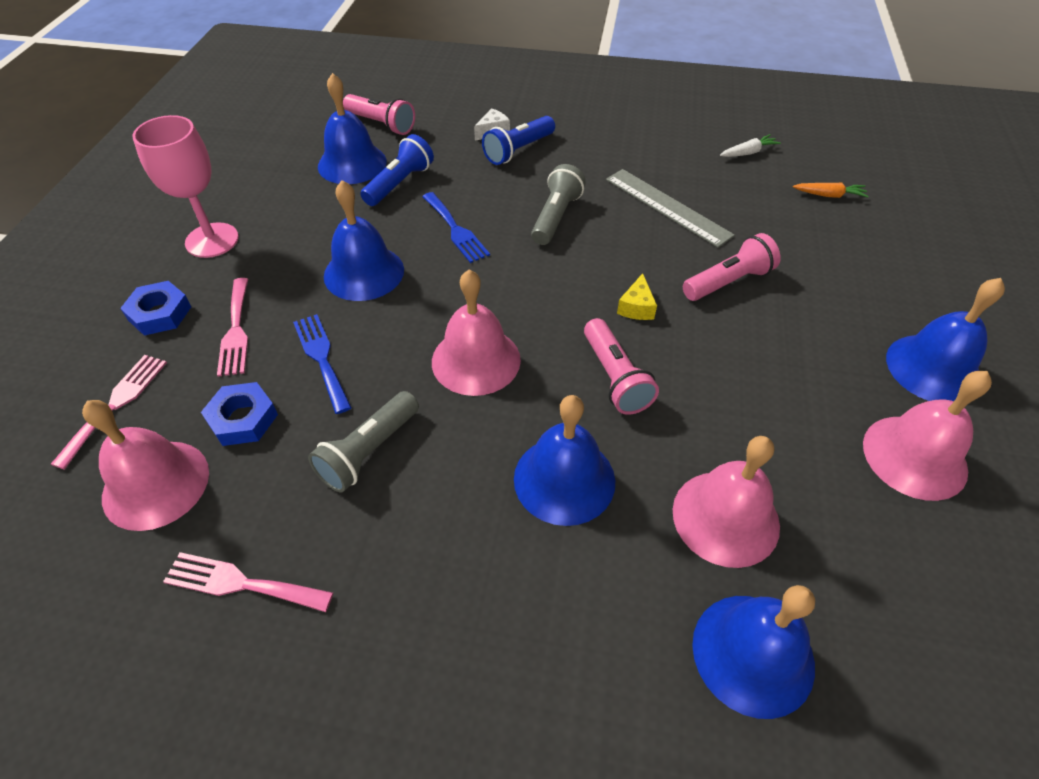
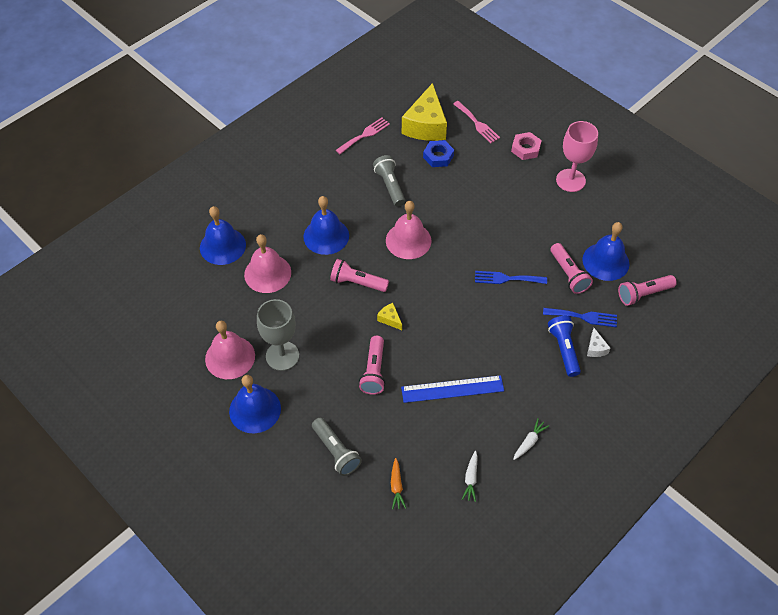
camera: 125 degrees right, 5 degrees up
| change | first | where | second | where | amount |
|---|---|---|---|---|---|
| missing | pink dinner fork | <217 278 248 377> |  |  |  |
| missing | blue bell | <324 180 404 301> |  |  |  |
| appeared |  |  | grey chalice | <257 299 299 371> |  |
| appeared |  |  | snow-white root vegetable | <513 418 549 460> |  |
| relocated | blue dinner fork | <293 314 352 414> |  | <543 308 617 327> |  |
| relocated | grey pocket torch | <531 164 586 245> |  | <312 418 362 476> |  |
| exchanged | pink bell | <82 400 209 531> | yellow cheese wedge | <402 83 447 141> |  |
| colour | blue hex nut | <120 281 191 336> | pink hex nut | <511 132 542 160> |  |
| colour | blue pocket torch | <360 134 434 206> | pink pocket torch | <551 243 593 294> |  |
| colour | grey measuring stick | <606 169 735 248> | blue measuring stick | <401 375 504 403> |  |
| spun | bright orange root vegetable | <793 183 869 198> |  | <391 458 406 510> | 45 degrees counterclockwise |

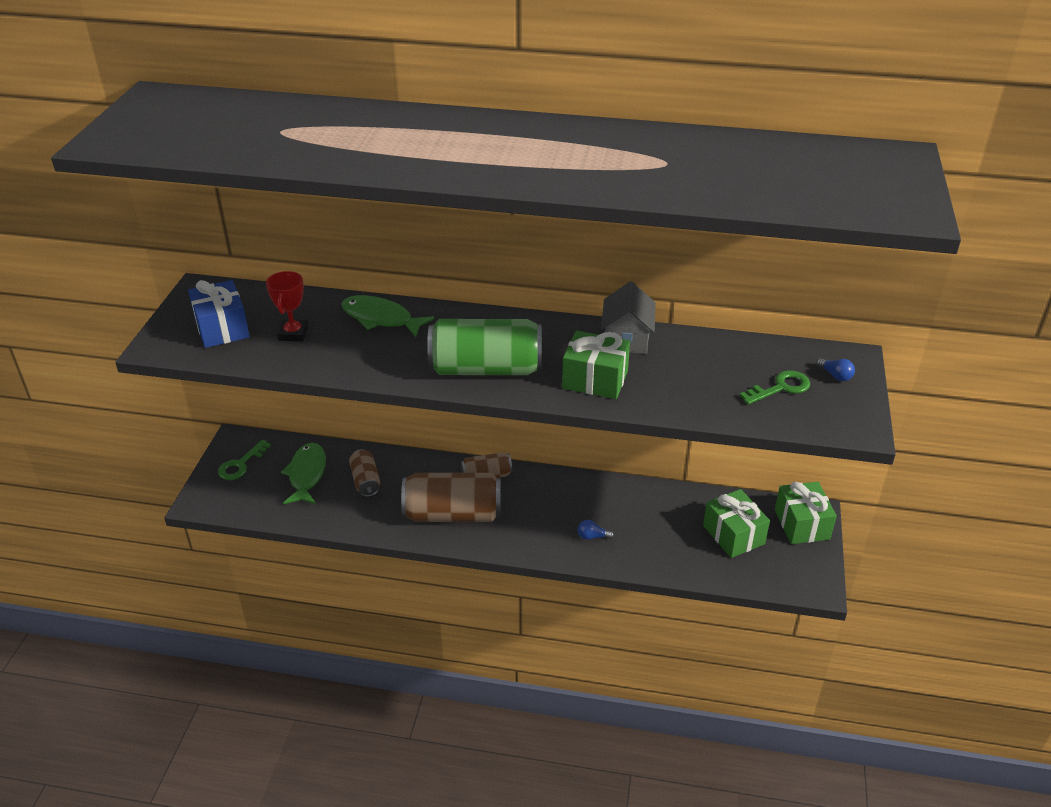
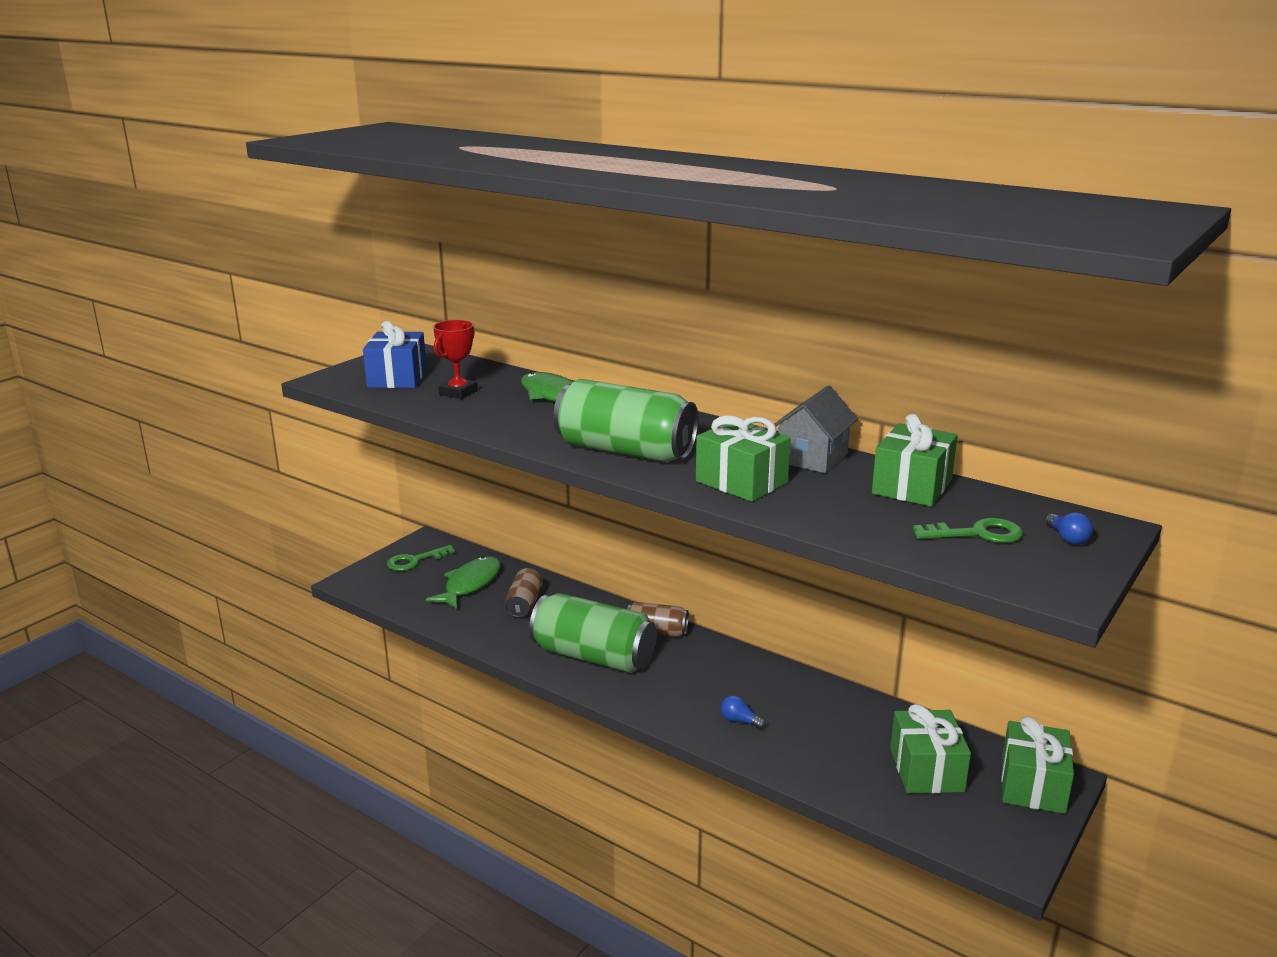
camera: 25 degrees right, 15 degrees down
| change | first | where | second | where | amount |
|---|---|---|---|---|---|
| appeared |  |  | emerald present | <872 414 958 507> |  |
| colour | russet soda can | <401 473 501 522> | emerald soda can | <529 593 657 673> |  |

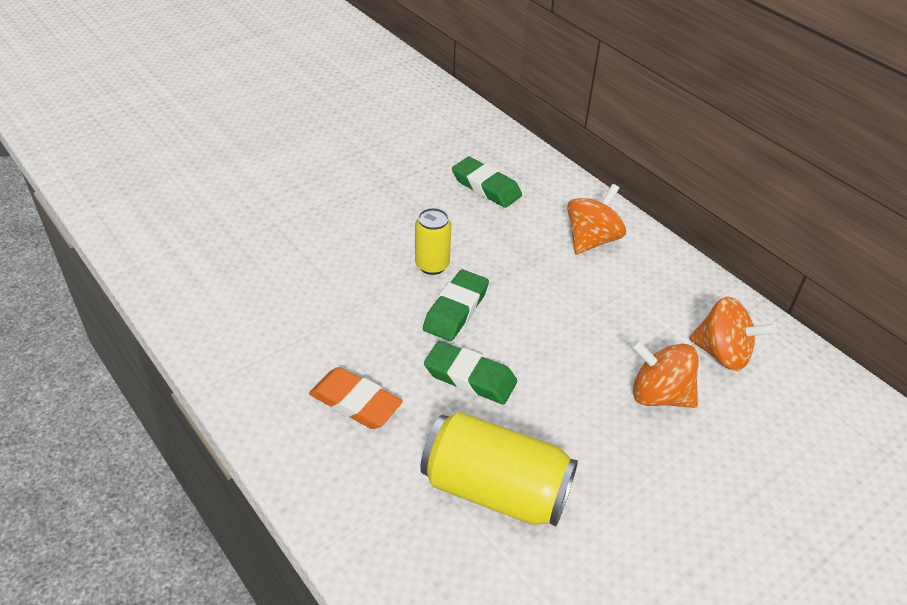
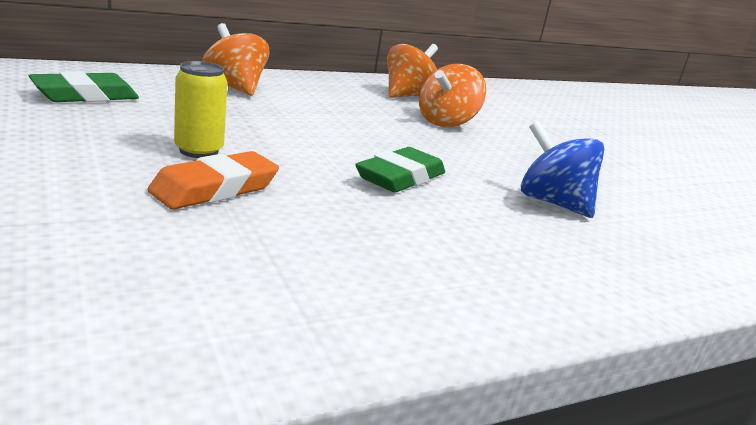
camera: 80 degrees left, 20 degrees down
| change | first | where | second | where | amount |
|---|---|---|---|---|---|
| missing | emerald pencil eraser | <423 270 489 341> |  |  |  |
| relocated | bright orange pencil eraser | <309 367 403 429> |  | <147 151 279 209> |  |
| exchanged | yellow soda can | <420 412 578 526> | blue toy top | <521 121 604 218> |  |

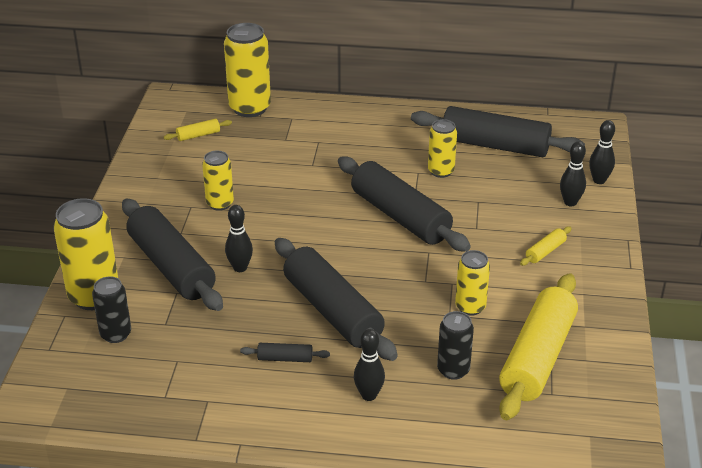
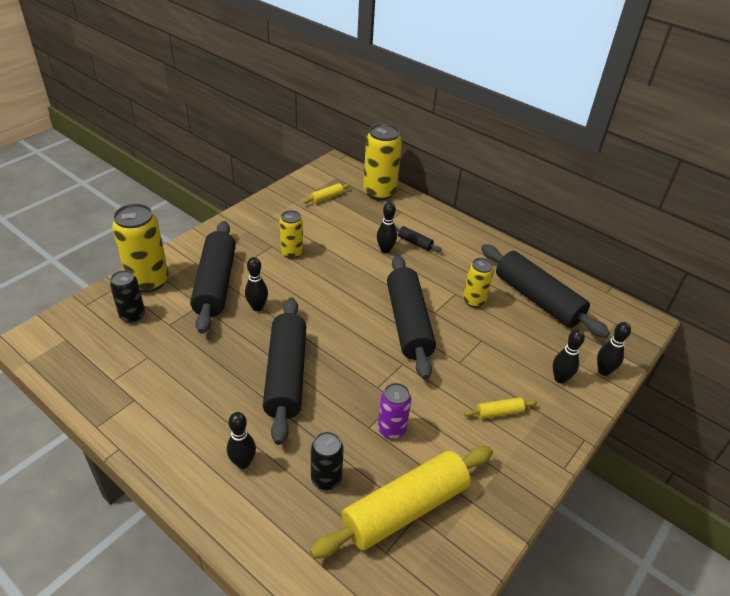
camera: 30 degrees right, 5 degrees up
| change | first | where | second | where | amount |
|---|---|---|---|---|---|
| appeared |  |  | jet-black tenpin | <377 202 397 253> |  |
| relocated | jet-black dough roller | <240 343 330 362> |  | <395 226 442 252> |  |
| colour | yellow soda can | <455 250 490 316> | royal purple soda can | <378 383 411 439> |  |
| spun | yellow dough roller | <164 119 232 141> |  | <303 183 350 204> | 45 degrees counterclockwise |

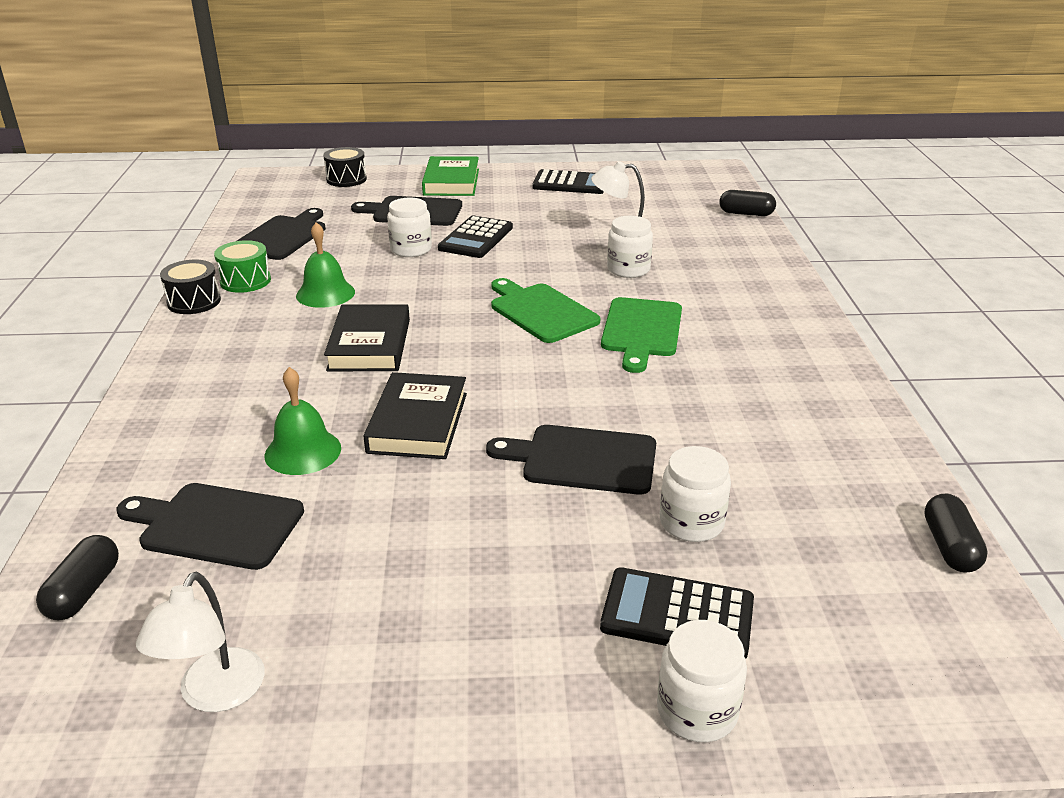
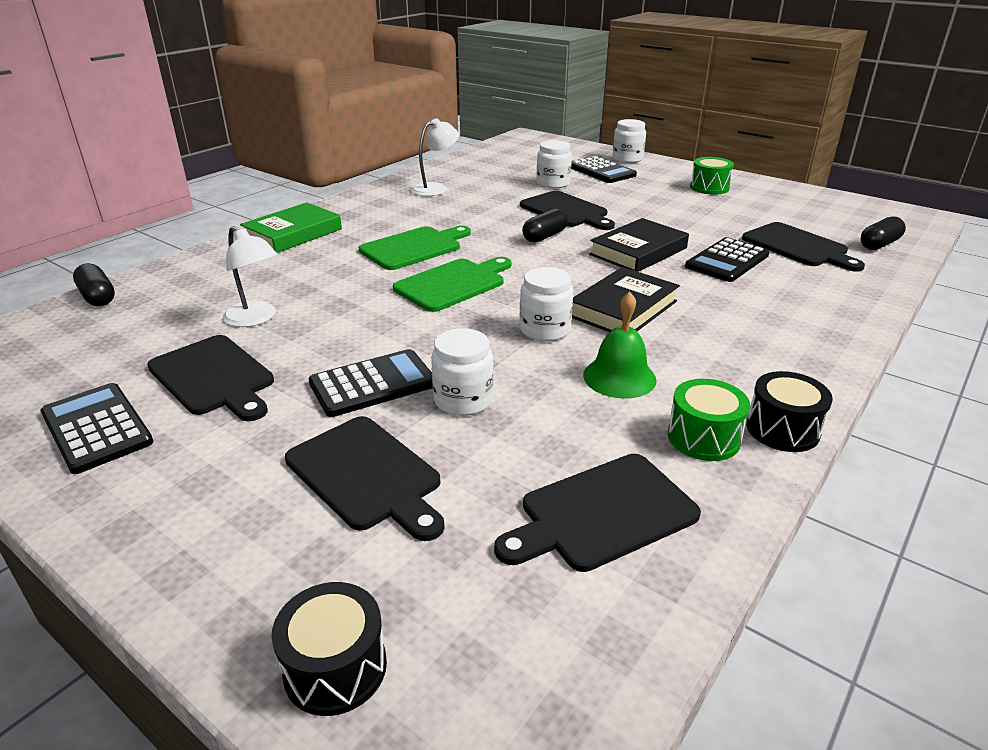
camera: 140 degrees left, 0 degrees up
| change | first | where | second | where | amount |
|---|---|---|---|---|---|
| appeared |  |  | jet-black bread board | <147 335 274 421> |  |
| appeared |  |  | emerald drum | <690 157 734 195> |  |
| relocated | snow-white lamp | <136 572 265 712> |  | <411 118 459 196> |  |
| relocated | emerald book | <422 156 479 196> |  | <240 202 342 253> |  |
| relocated | snow-white preserve jar | <607 216 653 278> |  | <520 267 573 341> |  |
| relocated | jet-black pill | <924 494 988 573> |  | <522 208 568 243> |  |
| exchanged | emerald bell | <265 367 341 475> | jet-black pocket calculator | <685 237 770 282> |  |
| spun | emerald bread board | <491 278 600 343> |  | <393 257 512 312> | 135 degrees counterclockwise |

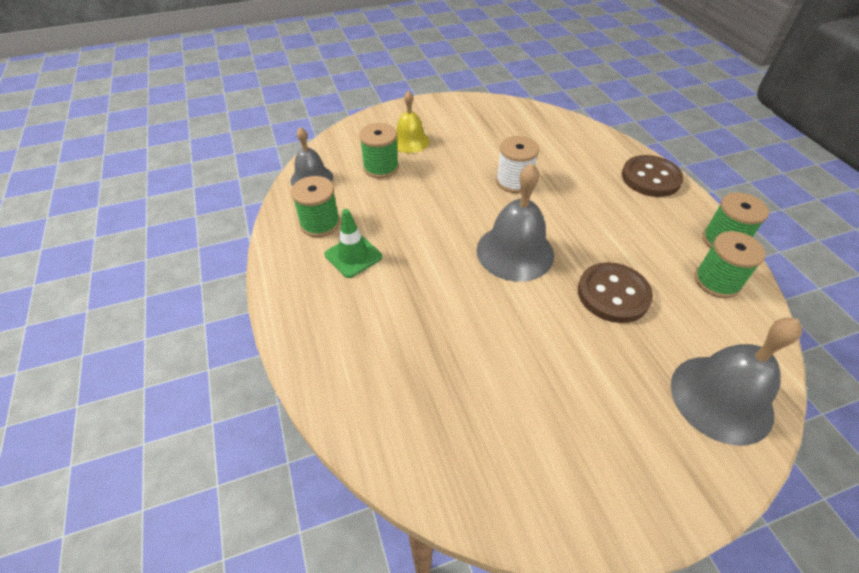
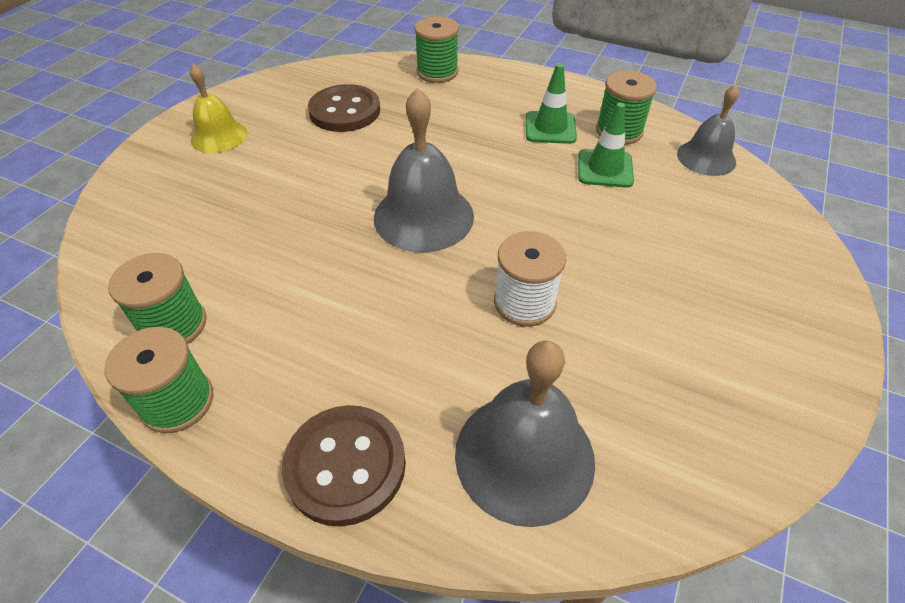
camera: 135 degrees right, 0 degrees up
| change | first | where | second | where | amount |
|---|---|---|---|---|---|
| appeared |  |  | emerald safety cone | <578 103 634 188> |  |
| relocated | emerald bobbin | <359 123 399 179> |  | <414 16 459 83> |  |
| relocated | yellow bell | <396 90 430 153> |  | <190 64 247 153> |  |
| relocated | russet shirt button | <578 262 653 323> |  | <308 84 380 132> |  |
| relocated | grey bell | <671 318 802 446> |  | <455 341 595 527> |  |

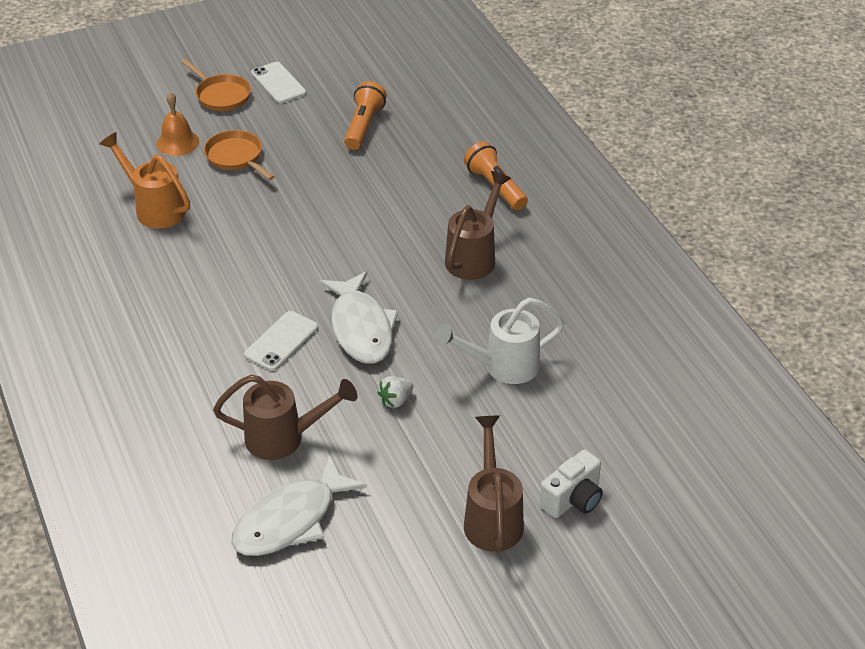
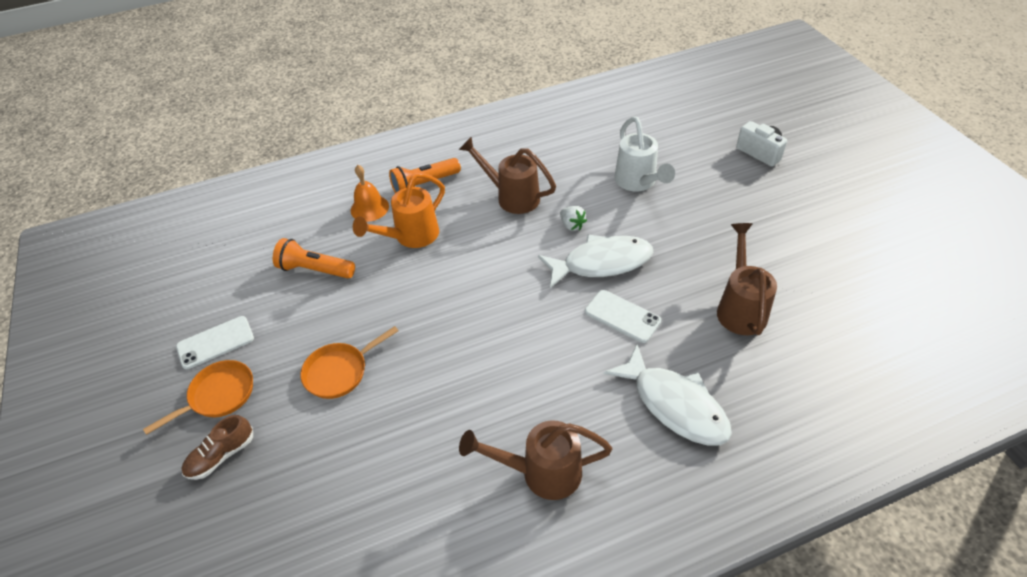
camera: 85 degrees left, 5 degrees up
| change | first | where | second | where | amount |
|---|---|---|---|---|---|
| appeared |  |  | russet shoe | <181 415 253 480> |  |
| relocated | bright orange watering pot | <100 132 190 229> |  | <353 173 445 248> |  |
| relocated | bright orange bell | <156 92 199 156> |  | <351 165 389 222> |  |
| relocated | snow-white toy fish | <231 455 367 556> |  | <604 345 732 445> |  |
| relocated | snow-white strawberry | <377 376 413 408> |  | <560 206 587 231> |  |
| relocated | russet watering pot | <464 415 524 552> |  | <459 420 612 500> |  |

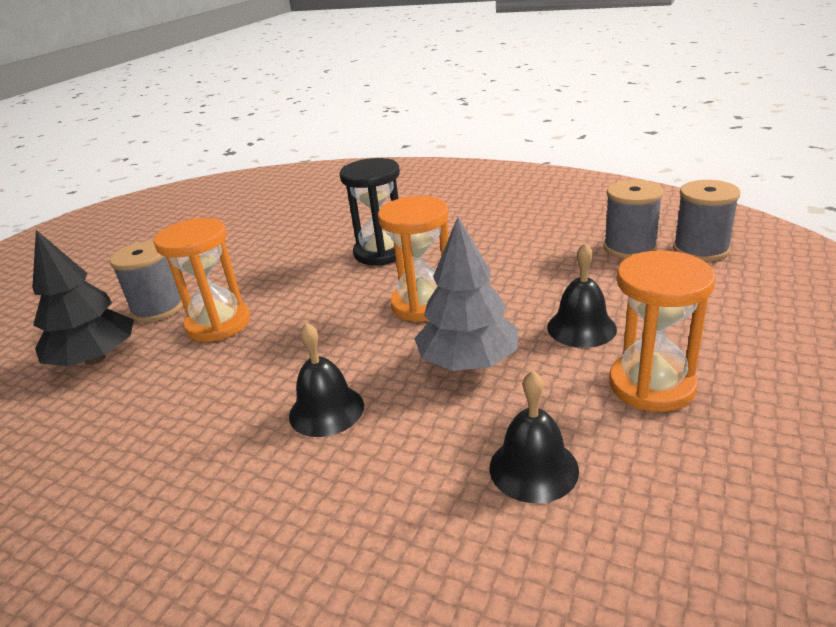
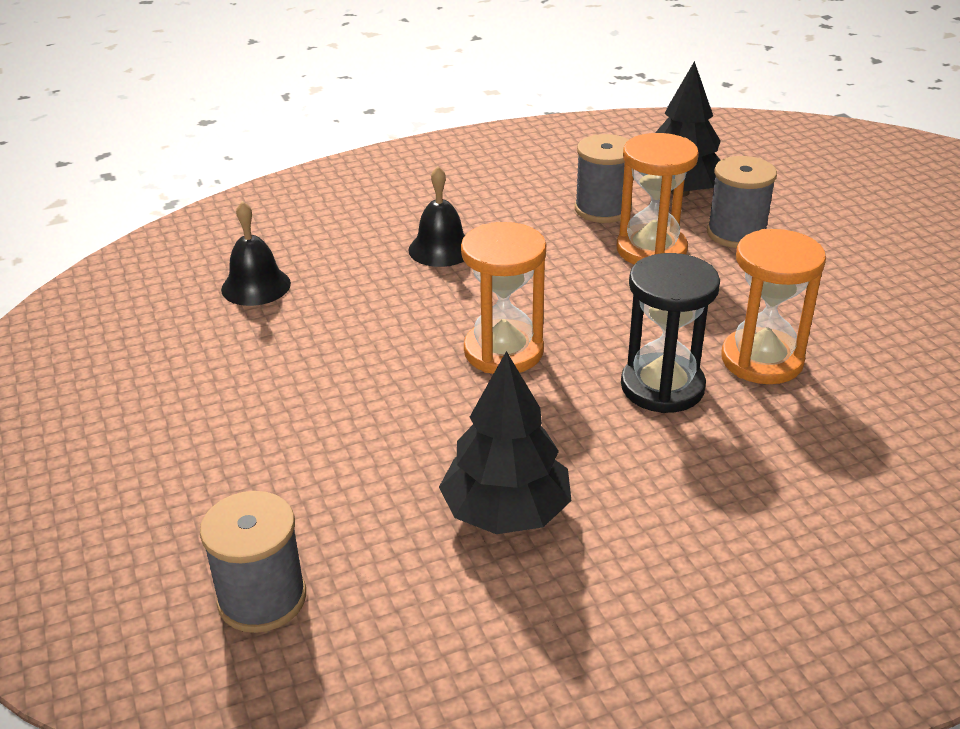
camera: 130 degrees right, 5 degrees up
| change | first | where | second | where | amount |
|---|---|---|---|---|---|
| missing | grey tree | <414 217 518 371> |  |  |  |
| missing | jet-black bell | <547 243 617 348> |  |  |  |
| appeared |  |  | jet-black tree | <439 351 572 534> |  |
| relocated | grey bobbin | <603 180 663 259> |  | <575 134 632 223> |  |
| relocated | bright orange sand timer | <609 251 716 412> |  | <721 229 826 384> |  |

